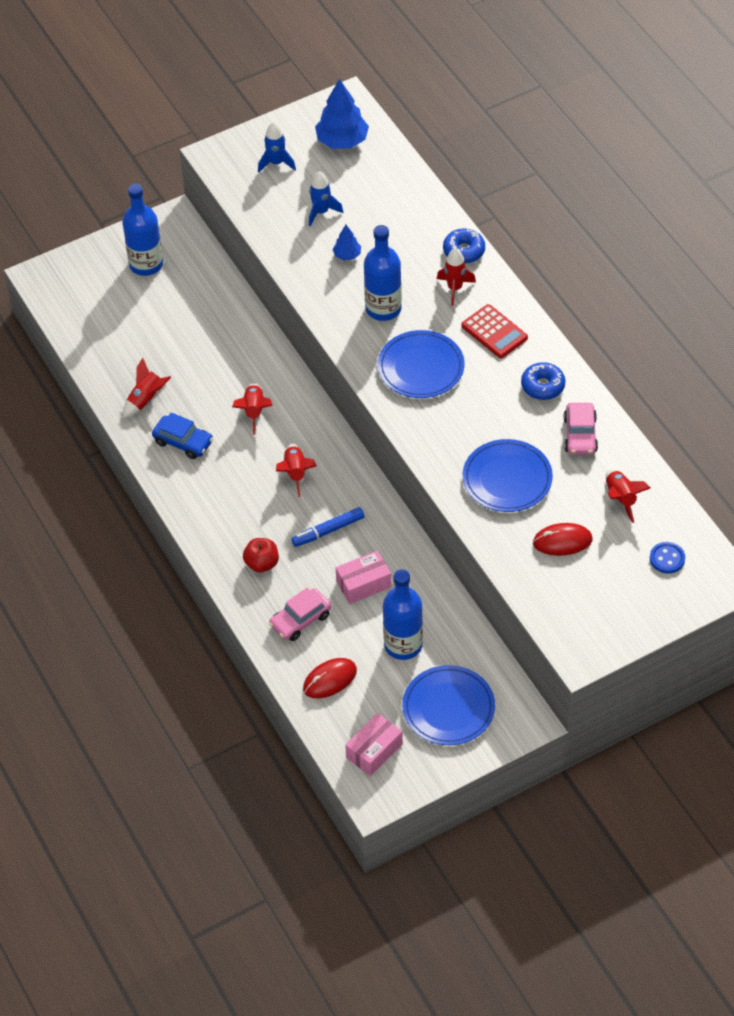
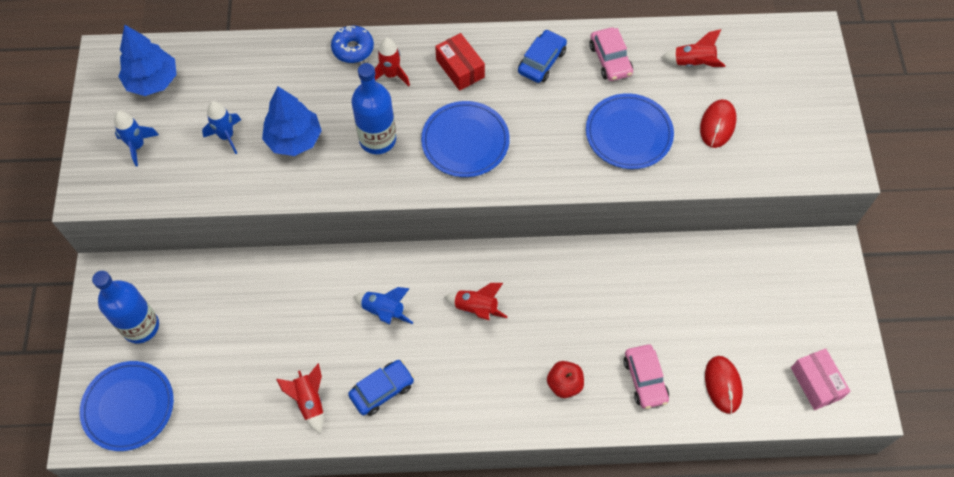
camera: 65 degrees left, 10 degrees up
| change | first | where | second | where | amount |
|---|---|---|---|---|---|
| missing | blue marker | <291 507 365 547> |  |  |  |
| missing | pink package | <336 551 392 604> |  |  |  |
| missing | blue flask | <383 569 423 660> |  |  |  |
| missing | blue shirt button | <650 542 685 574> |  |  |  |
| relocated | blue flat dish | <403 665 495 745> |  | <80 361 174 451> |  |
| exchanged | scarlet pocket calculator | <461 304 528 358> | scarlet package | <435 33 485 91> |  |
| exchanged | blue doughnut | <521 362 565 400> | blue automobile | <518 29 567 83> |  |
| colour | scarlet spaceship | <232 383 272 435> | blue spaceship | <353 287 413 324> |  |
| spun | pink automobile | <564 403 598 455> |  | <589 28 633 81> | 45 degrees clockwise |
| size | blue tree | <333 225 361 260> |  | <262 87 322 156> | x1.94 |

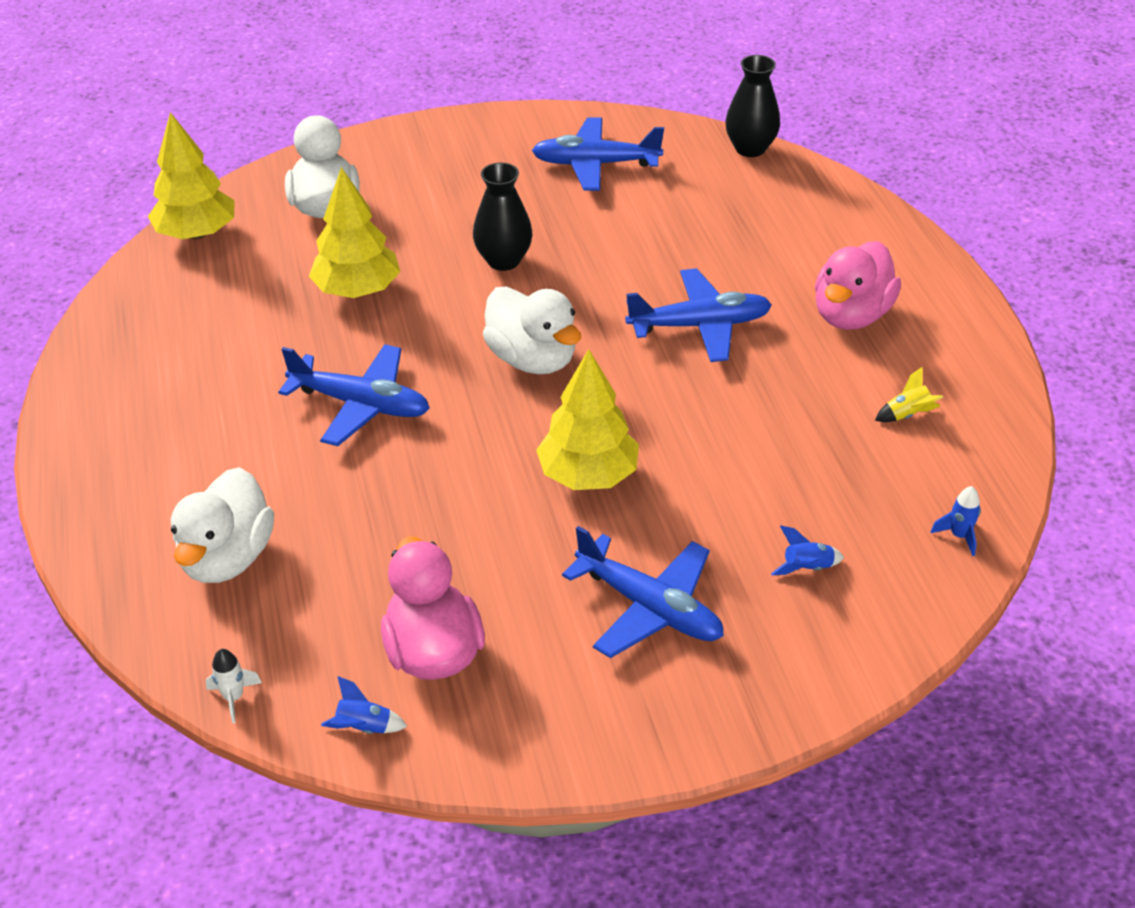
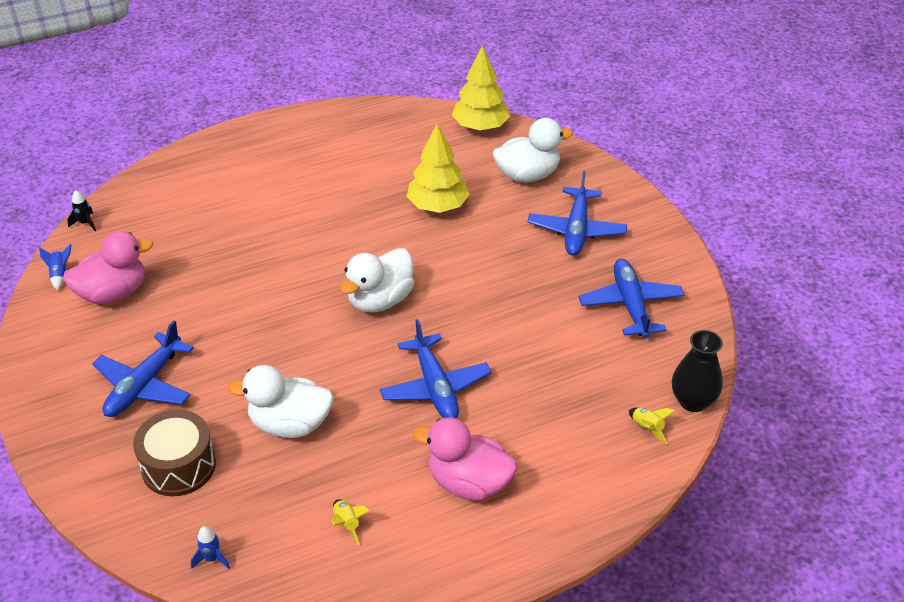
camera: 80 degrees right, 0 degrees up
| change | first | where | second | where | amount |
|---|---|---|---|---|---|
| missing | jet-black vase | <473 162 532 271> |  |  |  |
| missing | yellow tree | <536 349 639 490> |  |  |  |
| appeared |  |  | yellow spaceship | <629 408 675 445> |  |
| relocated | snow-white toy duck | <171 467 274 583> |  | <228 365 334 438> |  |
| relocated | blue aeroplane | <278 344 430 446> |  | <528 171 627 256> |  |
| exchanged | blue spaceship | <771 526 844 575> | russet drum | <133 410 216 496> |  |
| colour | snow-white spaceship | <206 649 262 723> | jet-black spaceship | <67 191 96 231> |  |

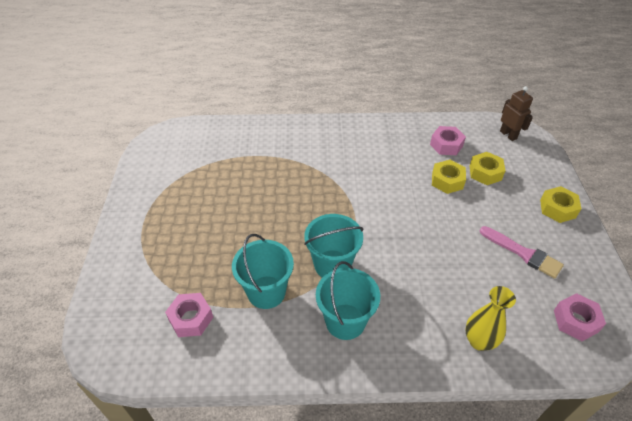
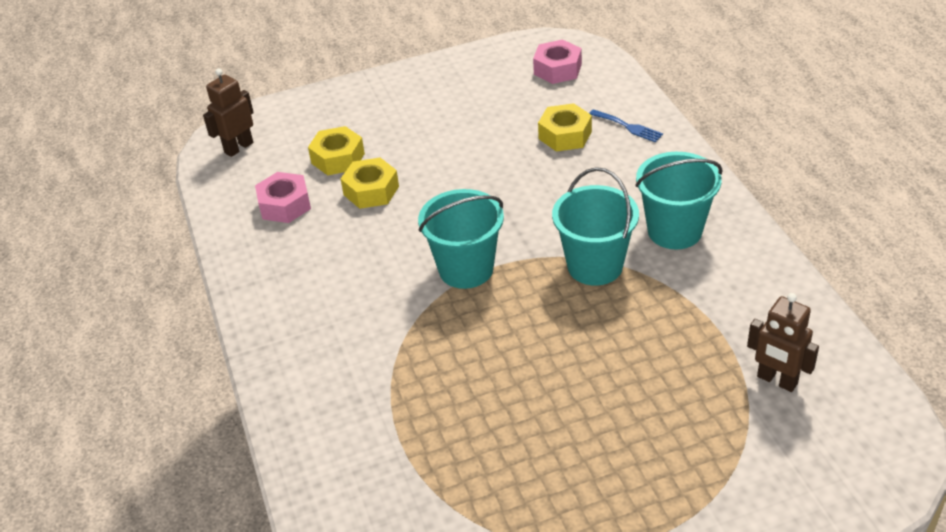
camera: 105 degrees left, 5 degrees down
| change | first | where | second | where | amount |
|---|---|---|---|---|---|
| missing | pink paint brush | <480 226 564 279> |  |  |  |
| relocated | aqua sand bucket | <232 234 294 309> |  | <418 189 504 289> |  |
| relocated | yellow hex nut | <540 186 581 223> |  | <538 103 592 152> |  |
| exchanged | pink hex nut | <165 293 213 337> | russet toy robot | <747 293 819 392> |  |
| exchanged | yellow vase | <465 286 516 351> | blue dinner fork | <589 109 663 142> |  |

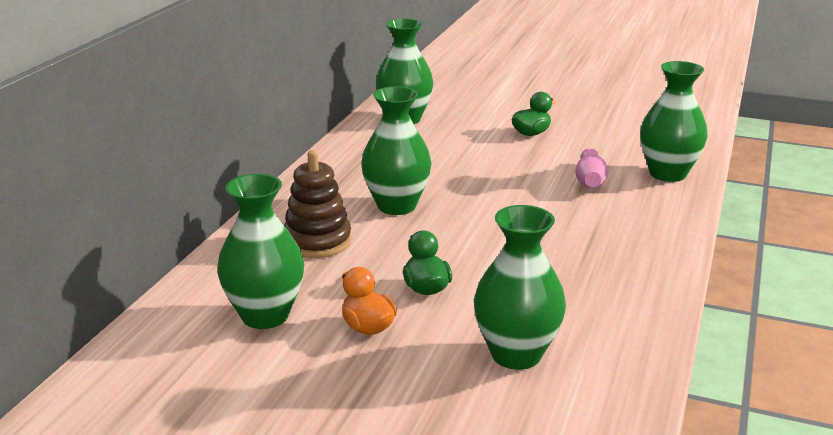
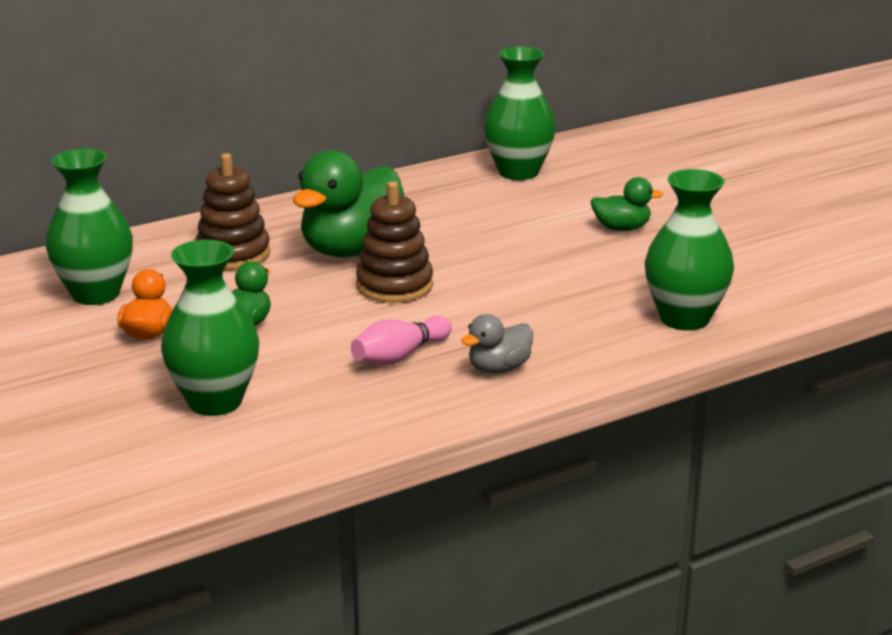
camera: 40 degrees right, 0 degrees up
| change | first | where | second | where | amount |
|---|---|---|---|---|---|
| appeared |  |  | russet stacking toy | <356 181 433 303> |  |
| appeared |  |  | grey toy duck | <461 314 533 374> |  |
| relocated | pink tenpin | <575 148 609 188> |  | <351 316 452 365> |  |
| exchanged | emerald vase | <361 86 432 215> | emerald toy duck | <293 150 404 257> |  |

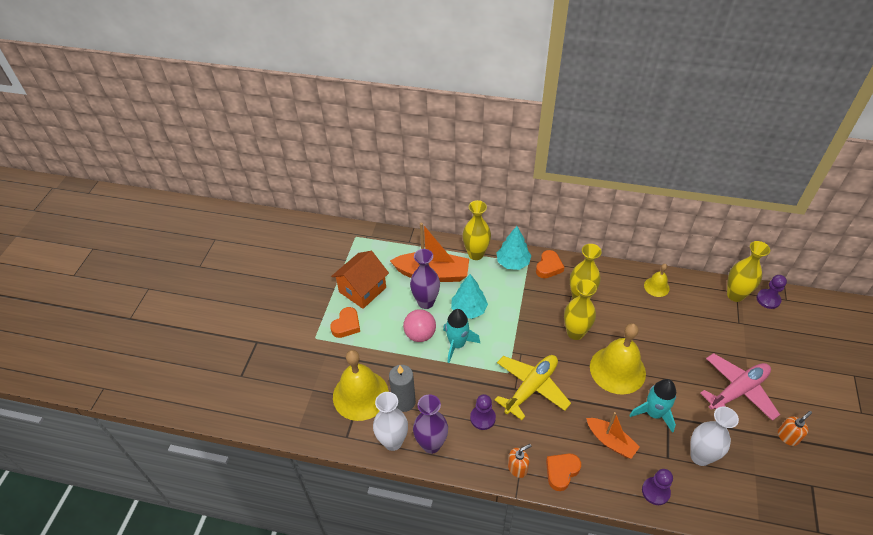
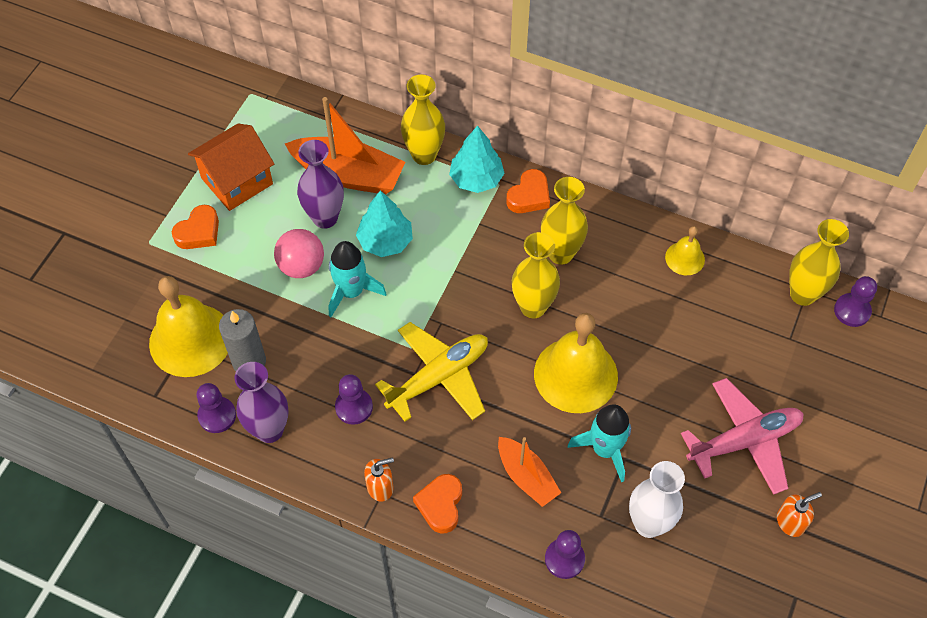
camera: 10 degrees right, 10 degrees up
| change | first | where | second | where | amount |
|---|---|---|---|---|---|
| exchanged | snow-white vase | <373 392 408 451> | royal purple game pawn | <196 383 236 433> |  |
| spun | bright orange heart shape | <546 453 581 491> |  | <413 474 462 534> | 45 degrees counterclockwise |

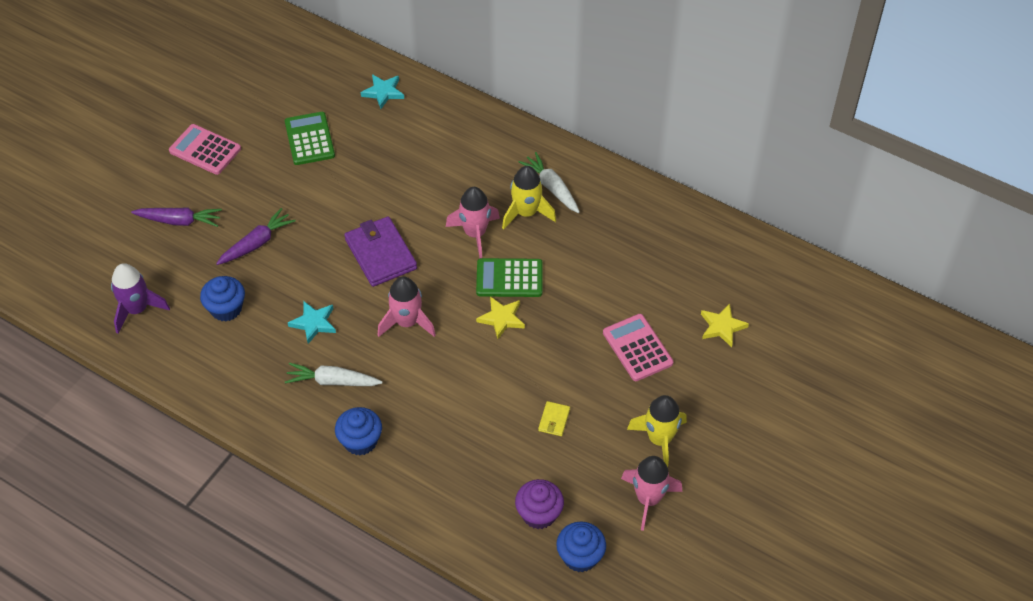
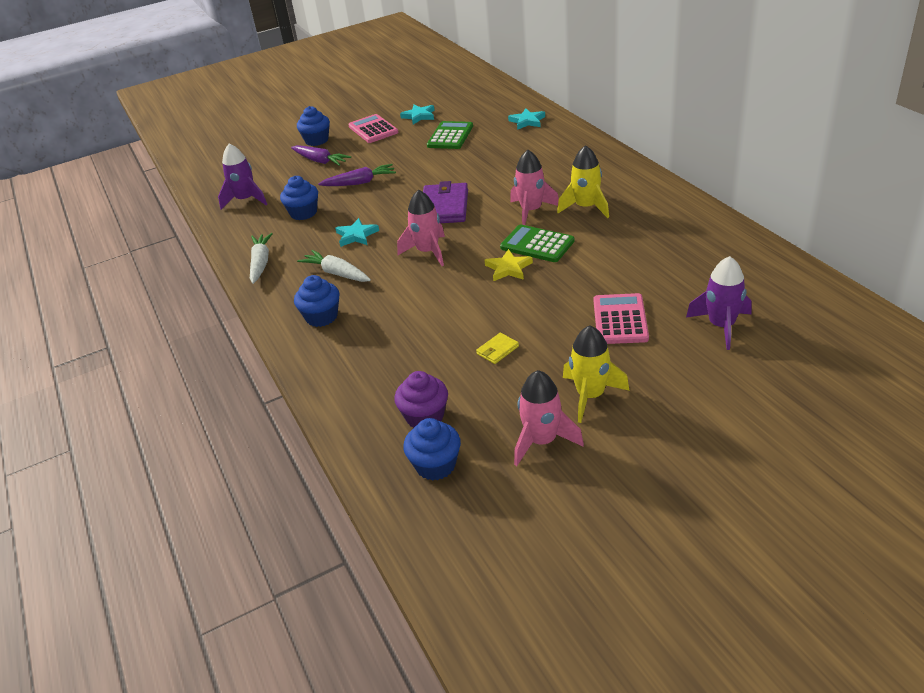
camera: 35 degrees right, 15 degrees down
| change | first | where | second | where | amount |
|---|---|---|---|---|---|
| appeared |  |  | blue muffin | <297 106 330 146> |  |
| appeared |  |  | aqua star shape | <400 104 435 124> |  |
| relocated | snow-white root vegetable | <519 152 580 213> |  | <250 233 273 284> |  |
| exchanged | yellow star shape | <701 303 749 347> | royal purple spaceship | <686 256 752 350> |  |

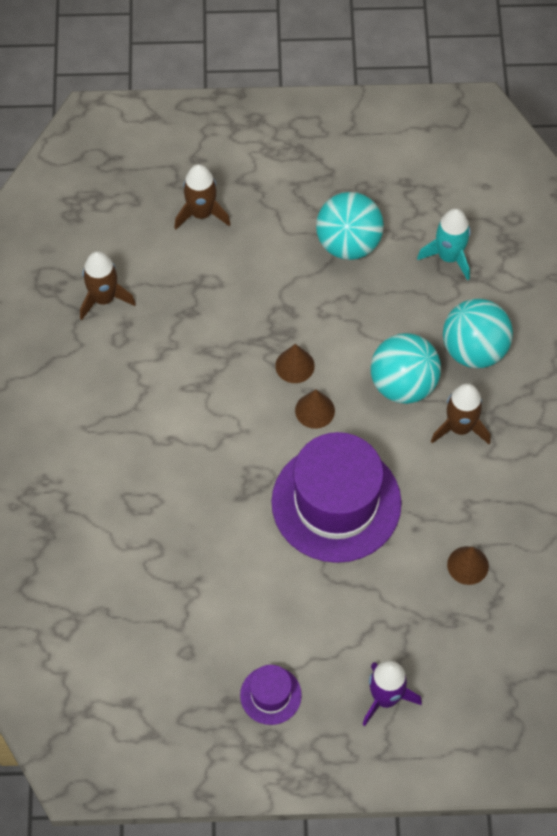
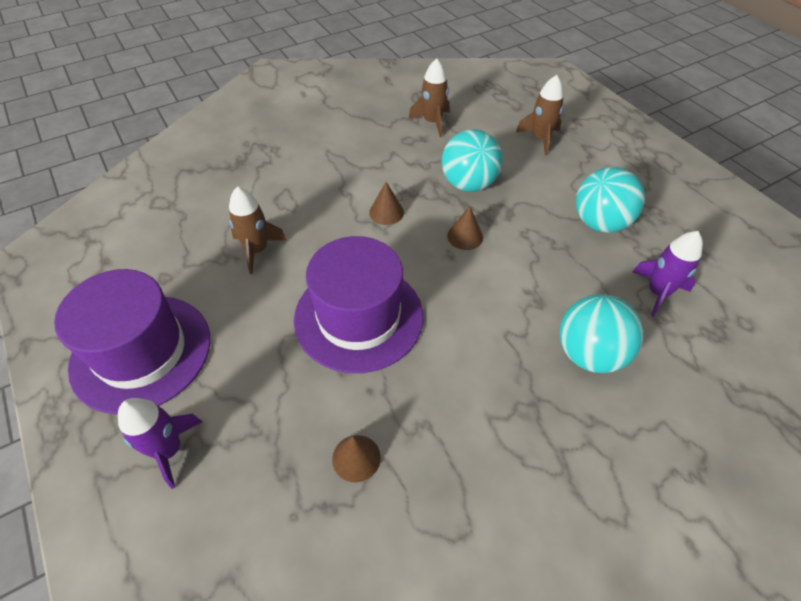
camera: 60 degrees right, 10 degrees down
| change | first | where | second | where | amount |
|---|---|---|---|---|---|
| relocated | russet cone shape | <295 390 335 429> |  | <369 182 404 225> |  |
| relocated | aqua sphere | <371 333 441 404> |  | <442 129 503 192> |  |
| relocated | russet spaceship | <431 383 491 444> |  | <229 186 287 274> |  |
| colour | aqua spaceship | <417 208 471 280> | royal purple spaceship | <632 231 703 317> |  |
| size | royal purple top hat | <240 665 302 725> |  | <54 269 210 415> | x2.22 |

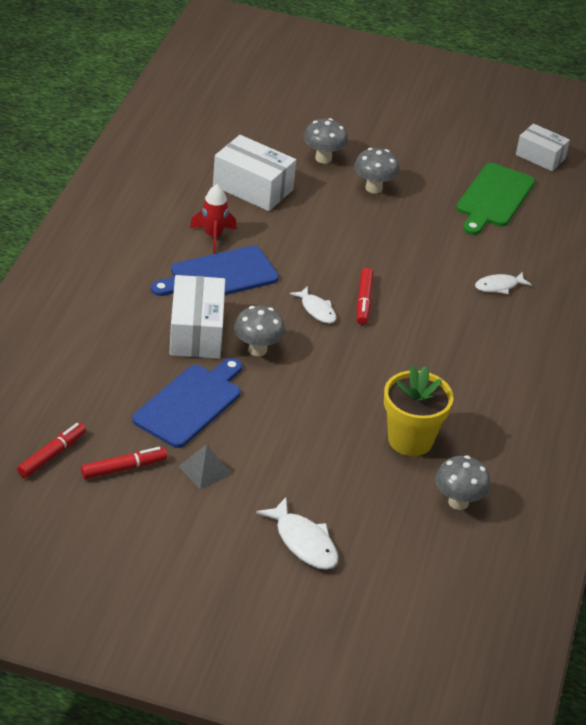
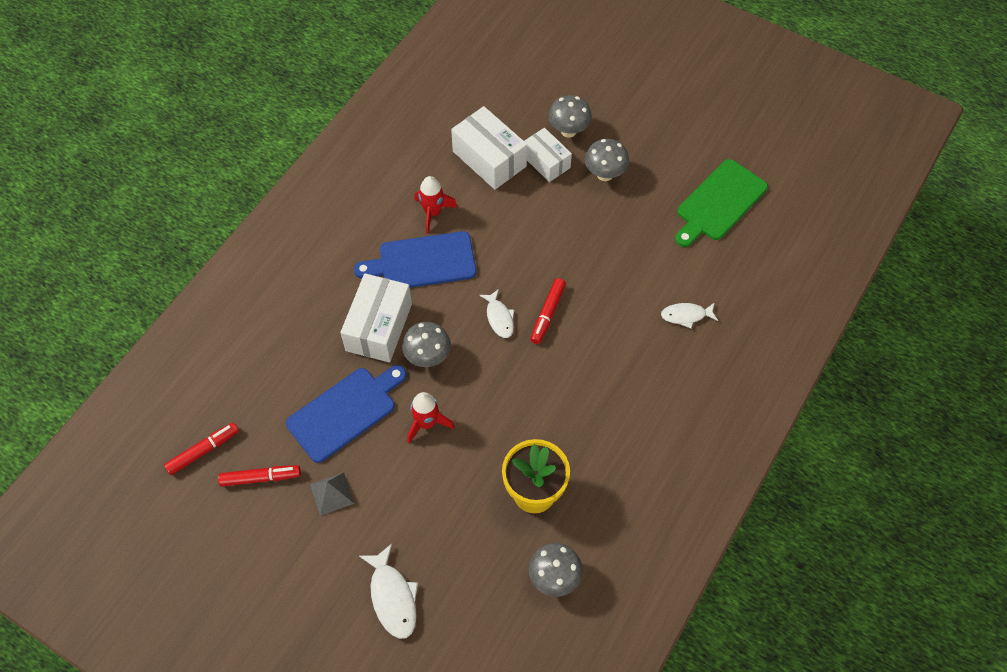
camera: 20 degrees right, 20 degrees up
| change | first | where | second | where | amount |
|---|---|---|---|---|---|
| appeared |  |  | scarlet spaceship | <407 392 454 443> |  |
| relocated | snow-white package | <516 123 570 171> |  | <525 128 572 182> |  |

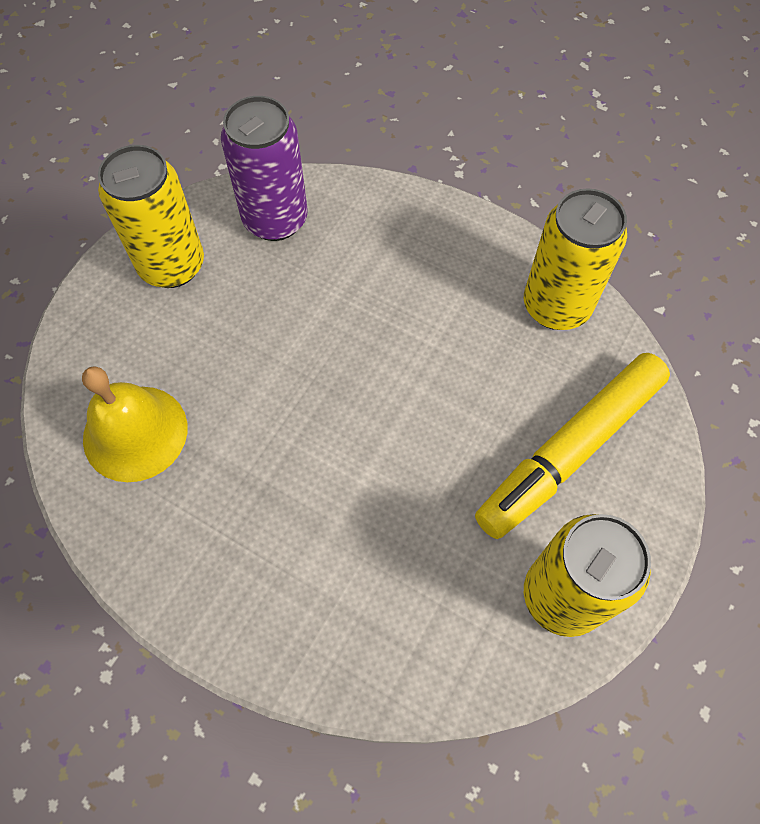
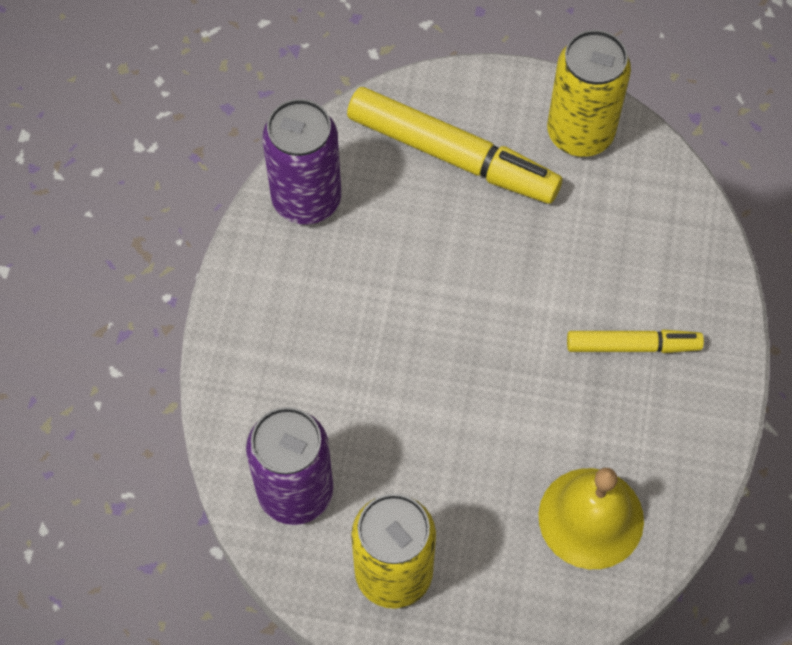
camera: 110 degrees left, 0 degrees up
| change | first | where | second | where | amount |
|---|---|---|---|---|---|
| appeared |  |  | yellow marker | <567 329 704 353> |  |
| colour | yellow soda can | <524 188 627 330> | royal purple soda can | <262 99 341 224> |  |

